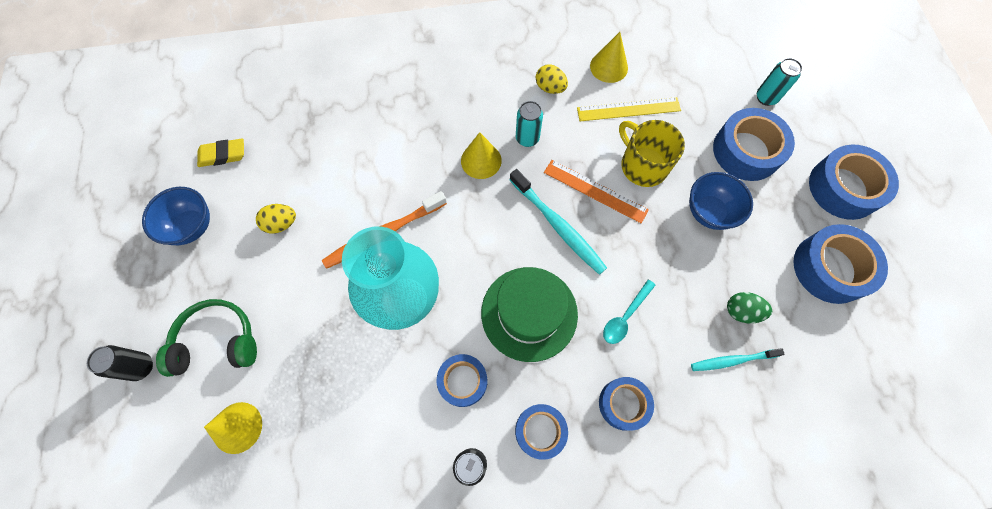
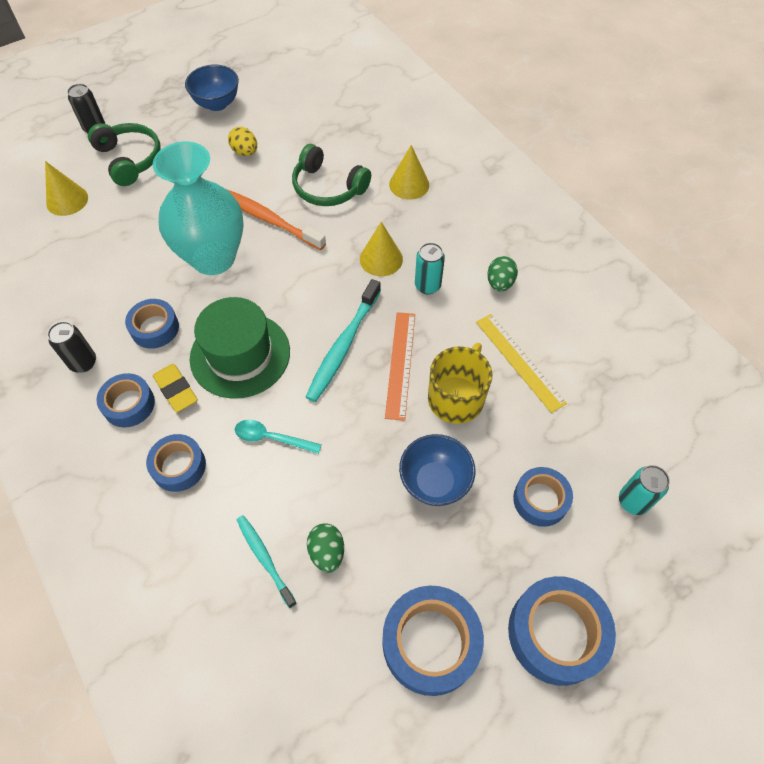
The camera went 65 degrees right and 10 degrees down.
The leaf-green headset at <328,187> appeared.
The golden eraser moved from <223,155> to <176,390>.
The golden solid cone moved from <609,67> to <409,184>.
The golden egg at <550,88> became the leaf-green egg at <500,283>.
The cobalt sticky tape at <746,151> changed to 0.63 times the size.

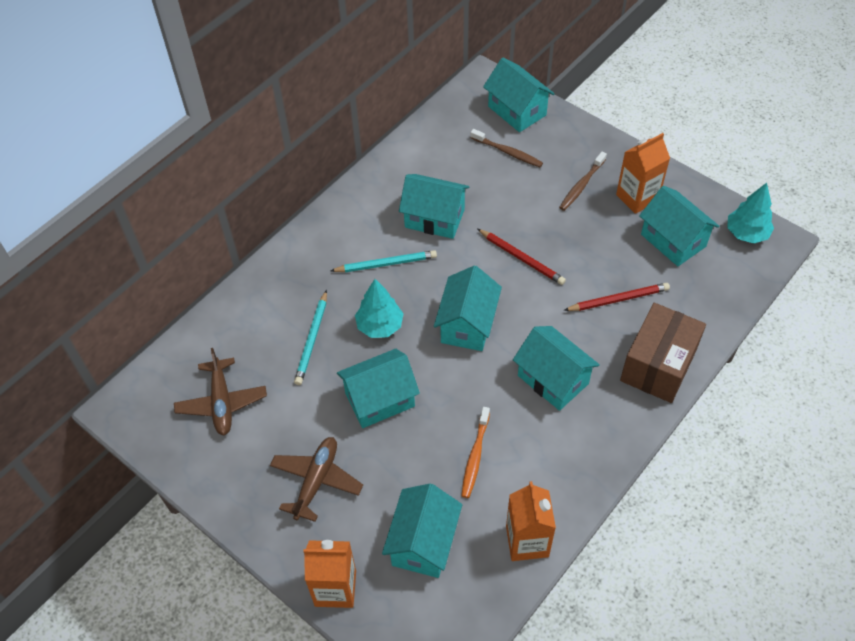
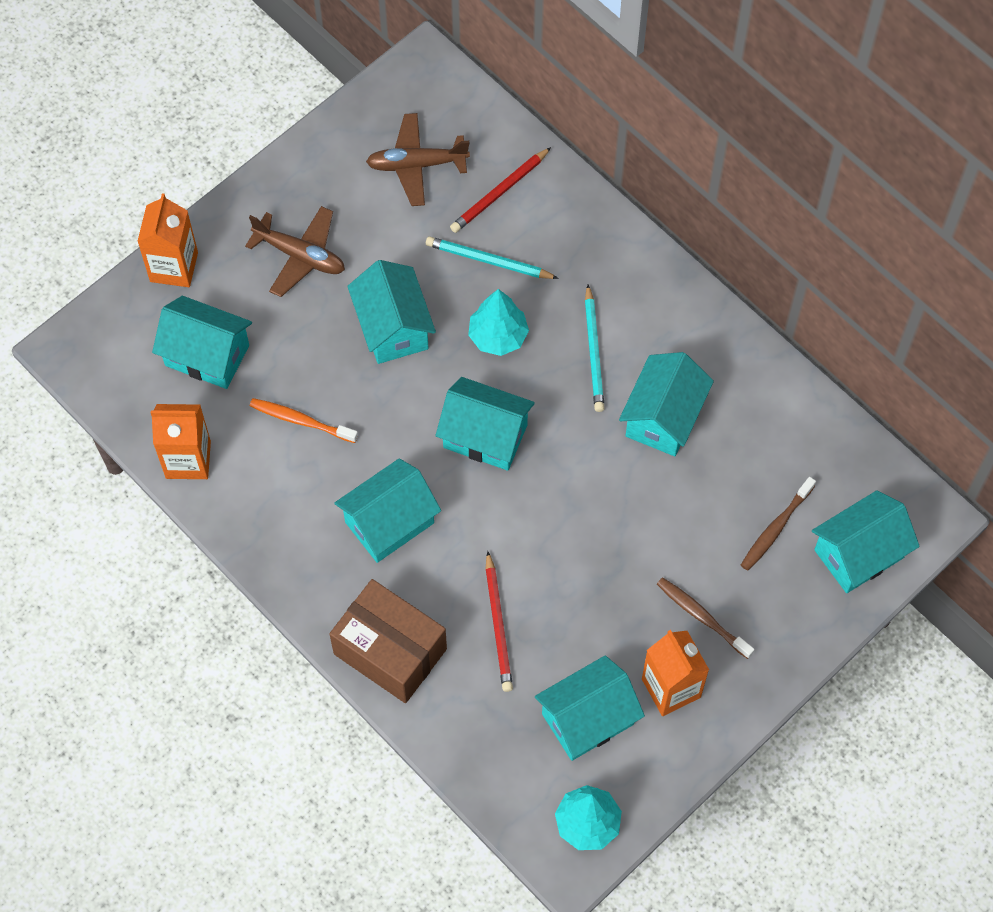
The camera went 95 degrees right and 10 degrees up.
The scarlet wooden pencil moved from <521,258> to <499,192>.

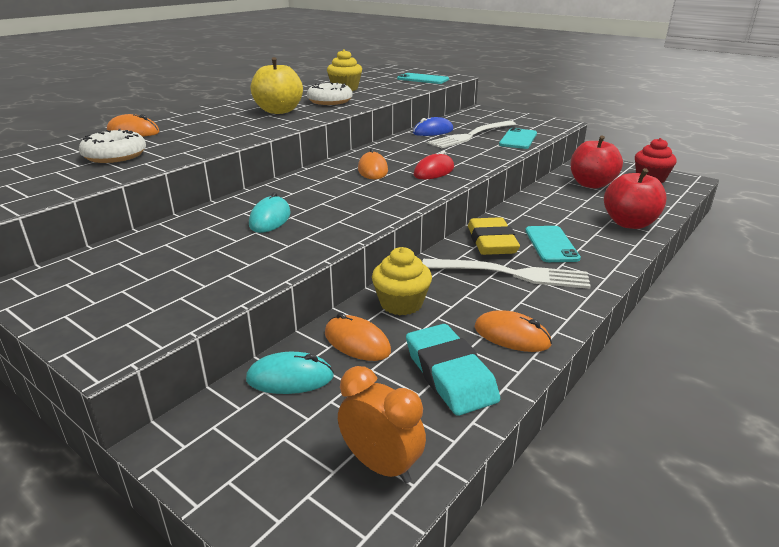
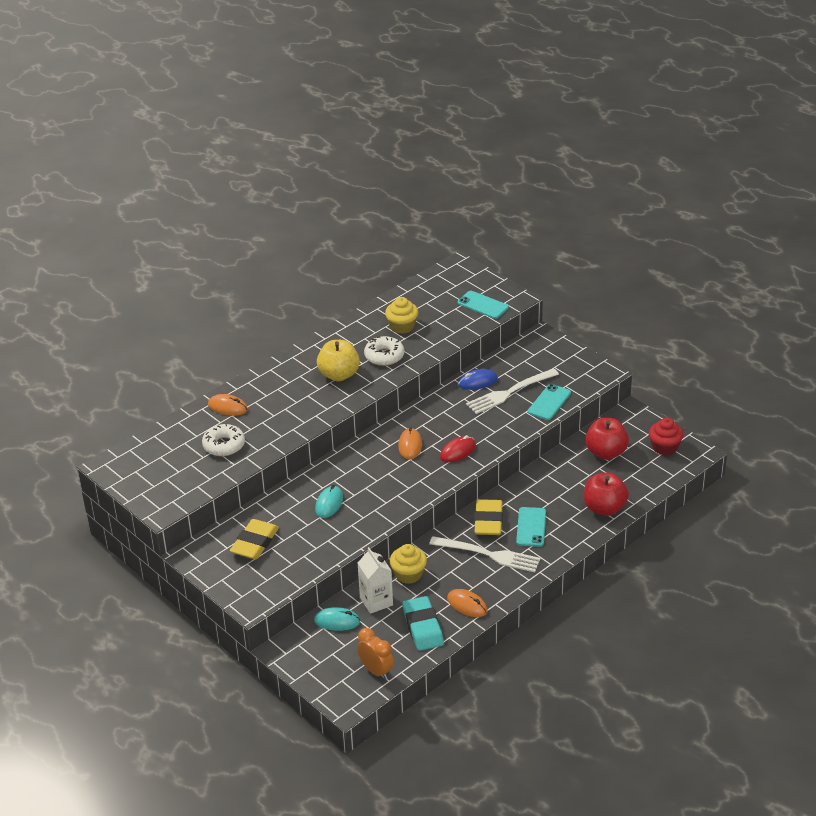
The camera went 10 degrees right and 10 degrees up.
The golden eraser at <255,543> appeared.
The orange PC mouse at <357,342> was replaced by the snow-white carton at <376,601>.

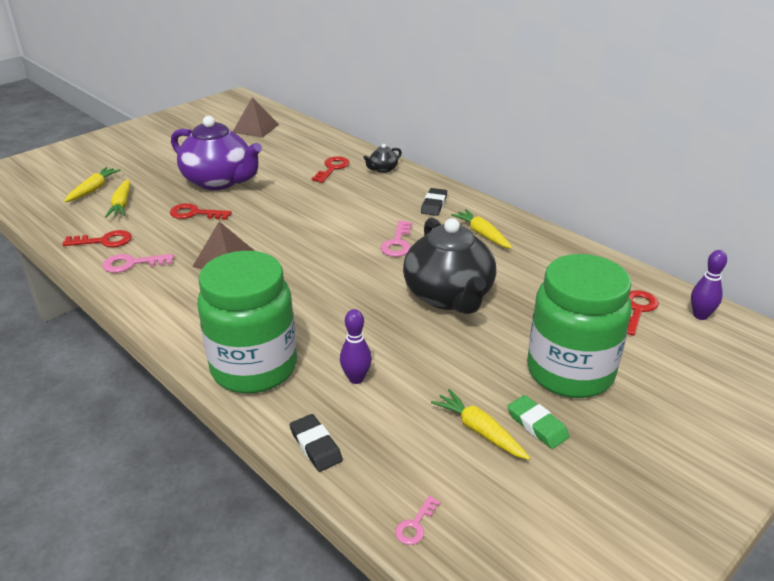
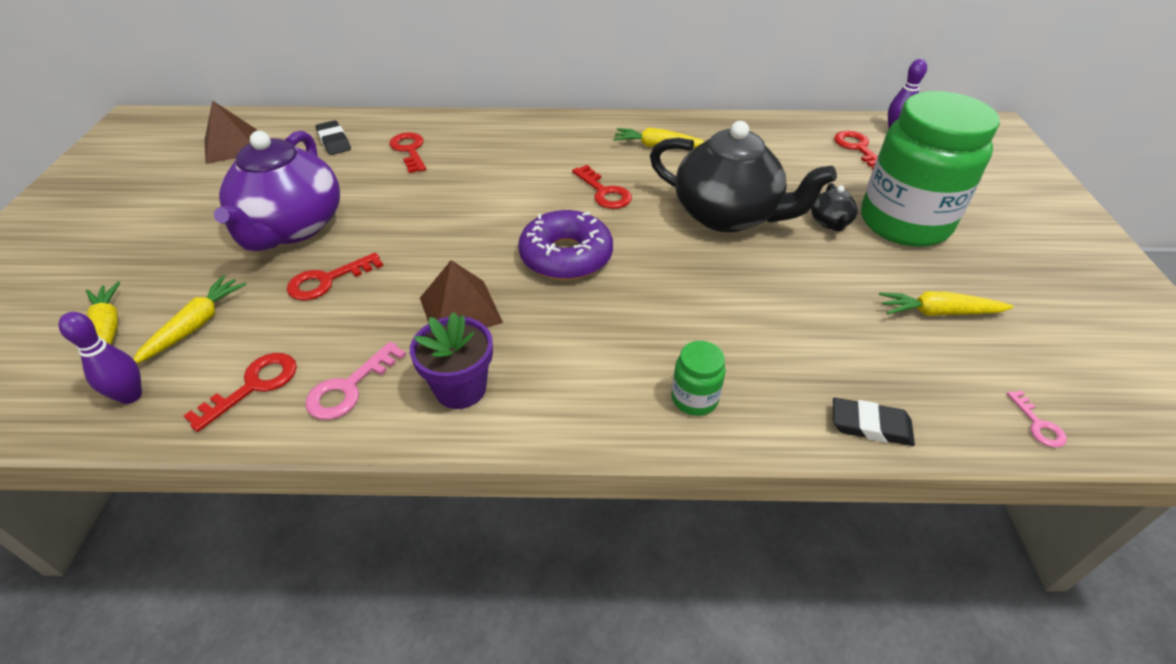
The camera went 45 degrees left and 10 degrees up.
The leaf-green eraser at <537,425> disappeared.
The violet potted plant at <460,388> appeared.
The violet glazed donut at <566,256> appeared.
The violet bowling pin moved from <356,378> to <130,396>.
The ebony teapot moved from <383,169> to <830,222>.
The ebony eraser moved from <434,205> to <334,141>.
The rose-pink key at <397,243> became the scarlet key at <604,192>.
The golden carrot at <122,204> turned 105 degrees counterclockwise.
The violet teapot at <219,181> turned 105 degrees clockwise.
The leaf-green jam jar at <254,368> changed to 0.40 times the size.

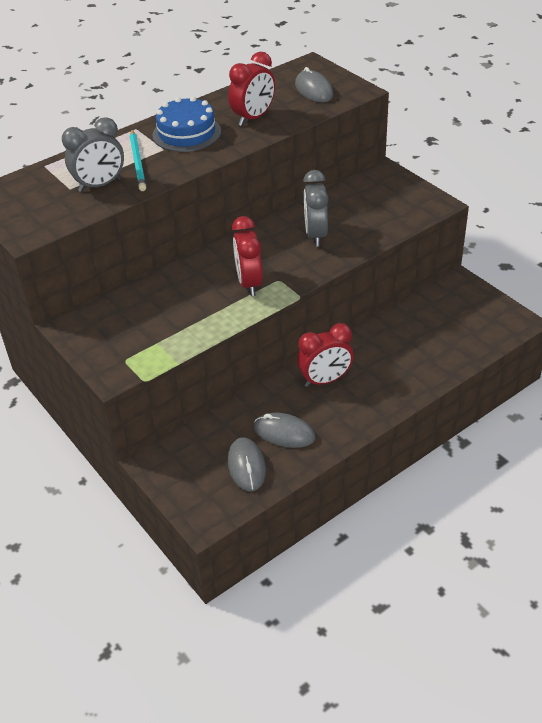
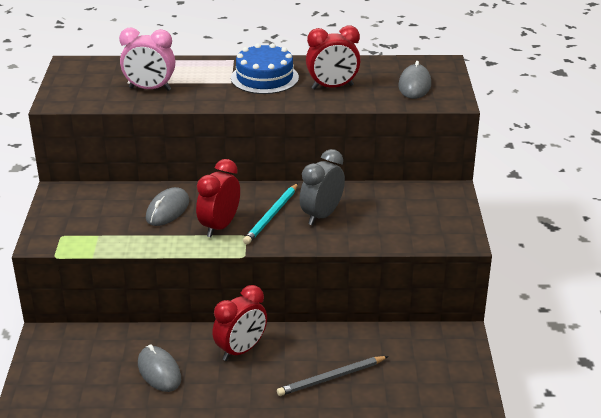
The camera went 35 degrees right and 10 degrees down.
The ash-grey wooden pencil at <331,378> appeared.
The teal wooden pencil moved from <138,162> to <271,216>.
The ash-grey PC mouse moved from <246,466> to <167,210>.
The ash-grey alarm clock at <100,185> became the rose-pink alarm clock at <150,89>.
The scarlet alarm clock at <325,380> turned 60 degrees counterclockwise.

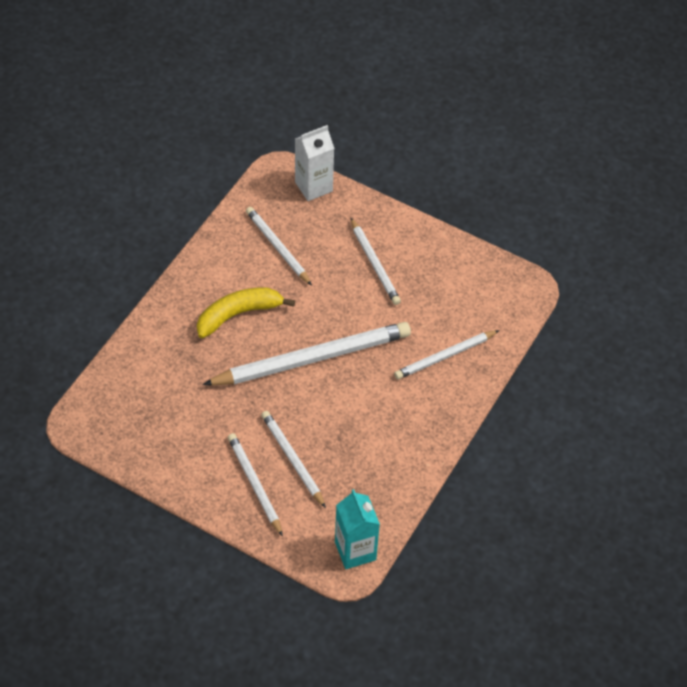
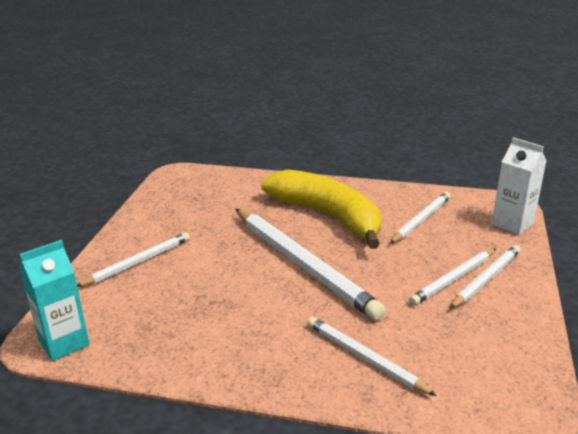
The camera went 75 degrees right and 25 degrees down.
The snow-white wooden pencil moved from <292,459> to <486,279>.
The golden banana fruit at <238,314> changed to 1.57 times the size.

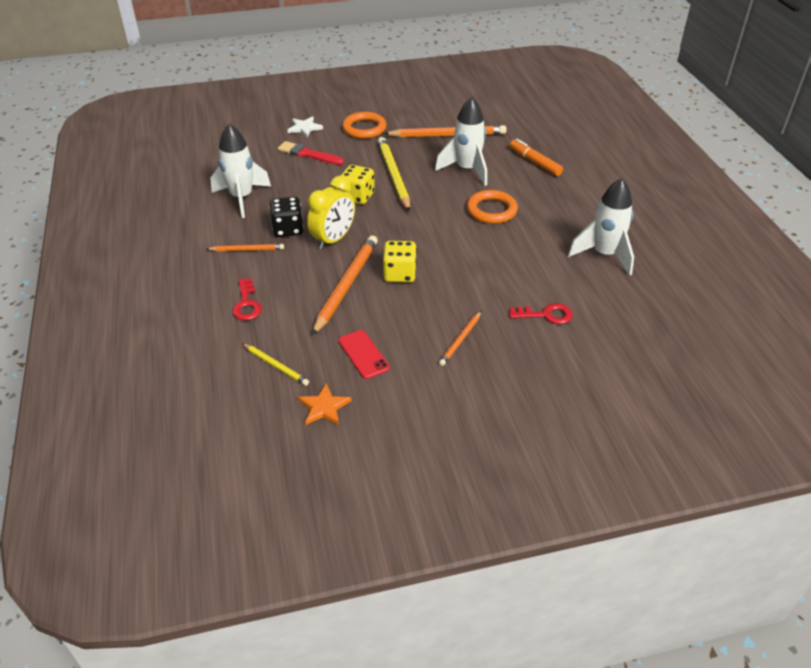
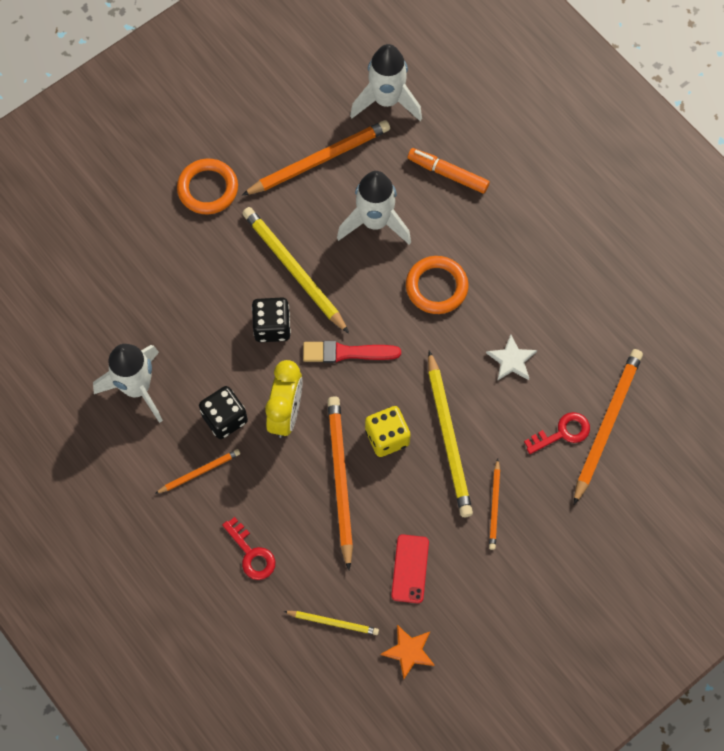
The camera went 25 degrees left and 25 degrees up.
The golden wooden pencil at <449,437> appeared.
The orange wooden pencil at <606,424> appeared.
The scarlet paintbrush moved from <308,154> to <347,353>.
The snow-white five-pointed star moved from <304,128> to <511,360>.
The snow-white rocket moved from <604,255> to <386,101>.
The golden dice at <357,196> became the ebony dice at <272,327>.
The scarlet smartphone at <363,354> turned 60 degrees clockwise.

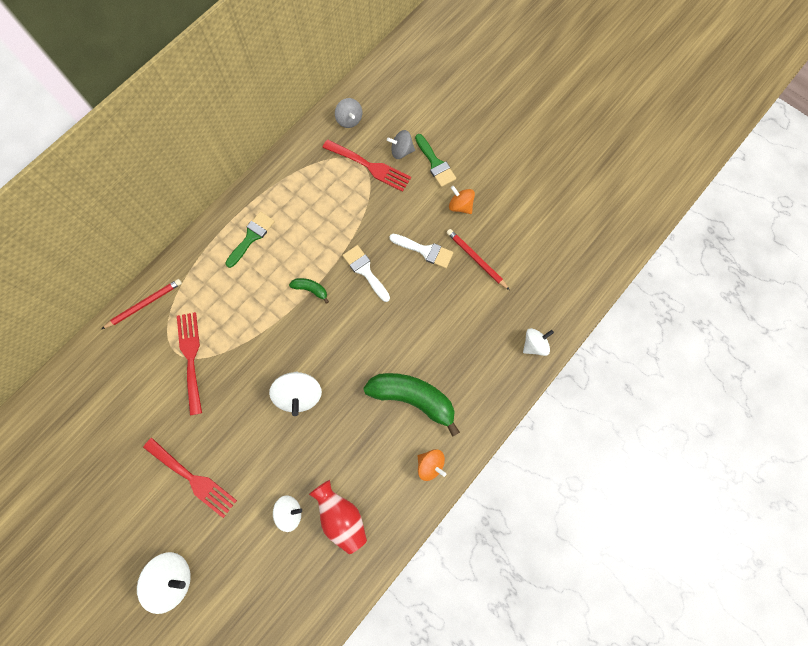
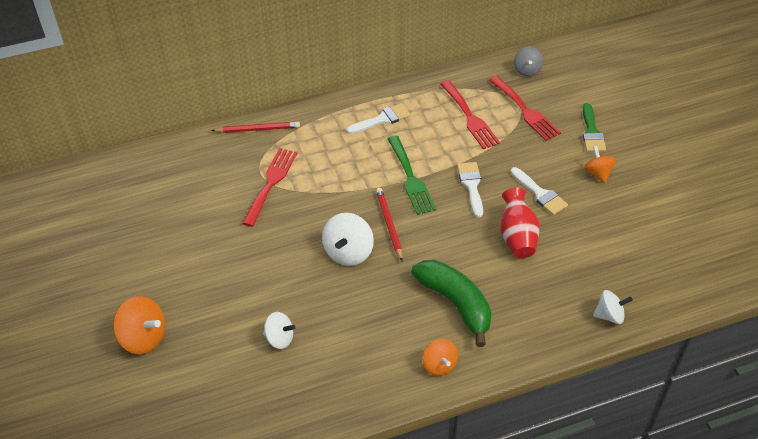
The camera went 30 degrees right and 25 degrees down.
The ash-grey toy top at <401,151> disappeared.
The scarlet table fork moved from <193,479> to <470,117>.
The scarlet vase moved from <341,517> to <517,236>.
The scarlet wooden pencil moved from <476,259> to <389,224>.
The leaf-green banana fruit at <311,289> was replaced by the leaf-green table fork at <411,178>.
The snow-white toy top at <173,578> became the orange toy top at <143,338>.
The leaf-green paintbrush at <251,237> became the snow-white paintbrush at <382,119>.

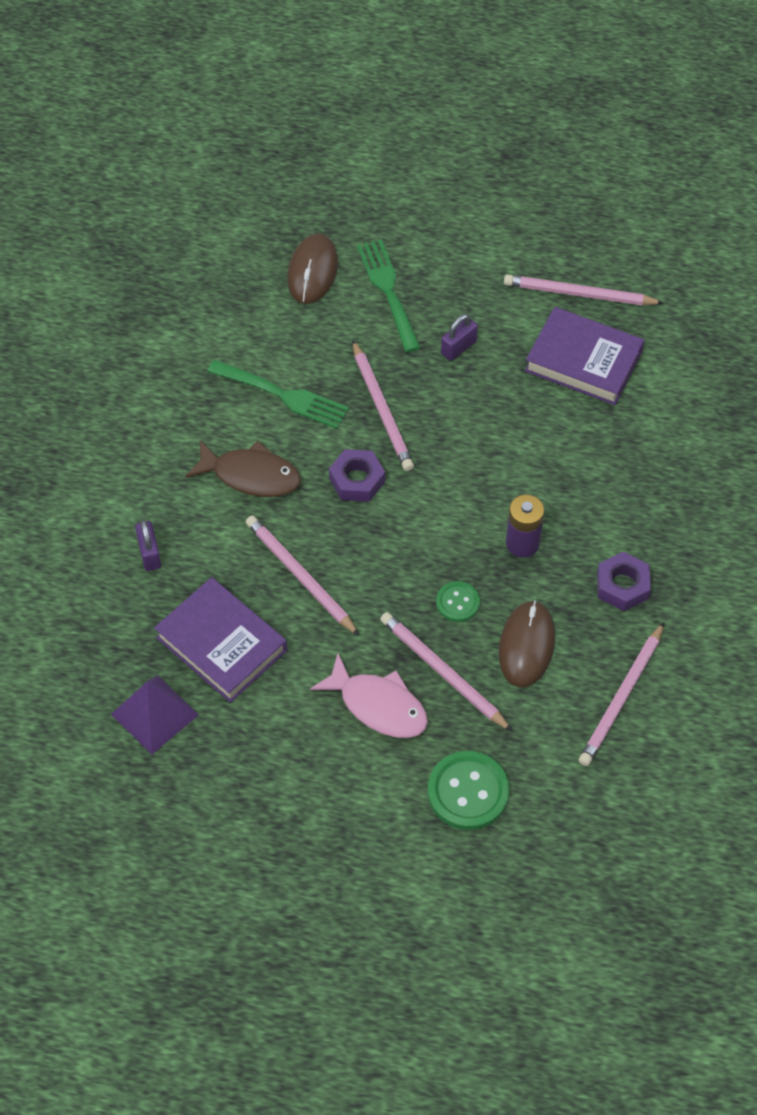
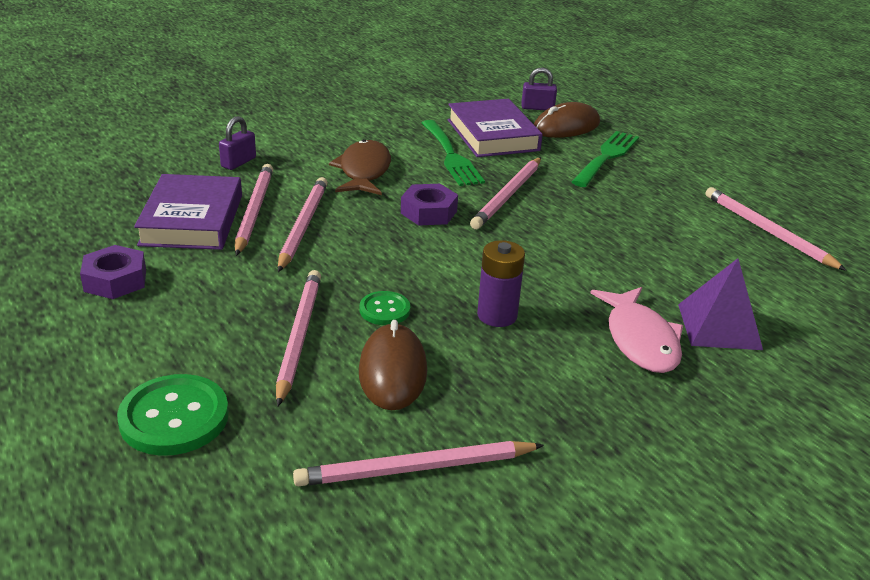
The camera went 45 degrees right and 25 degrees down.
The rose-pink wooden pencil at <254,211> appeared.
The violet solid pyramid moved from <155,714> to <719,326>.
The rose-pink fish figure moved from <378,705> to <640,340>.
The violet lock moved from <458,348> to <537,108>.
The violet hardcover moved from <583,361> to <493,135>.
The violet nut moved from <622,586> to <115,280>.
The dark brown fish figure at <251,475> turned 150 degrees counterclockwise.
The dark brown PC mouse at <526,645> turned 60 degrees counterclockwise.

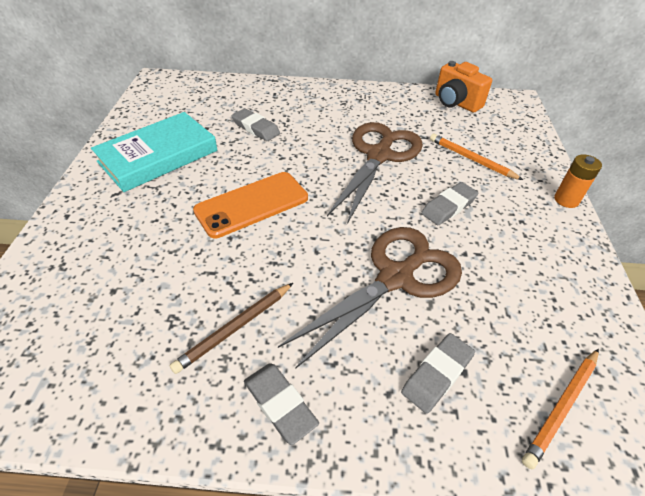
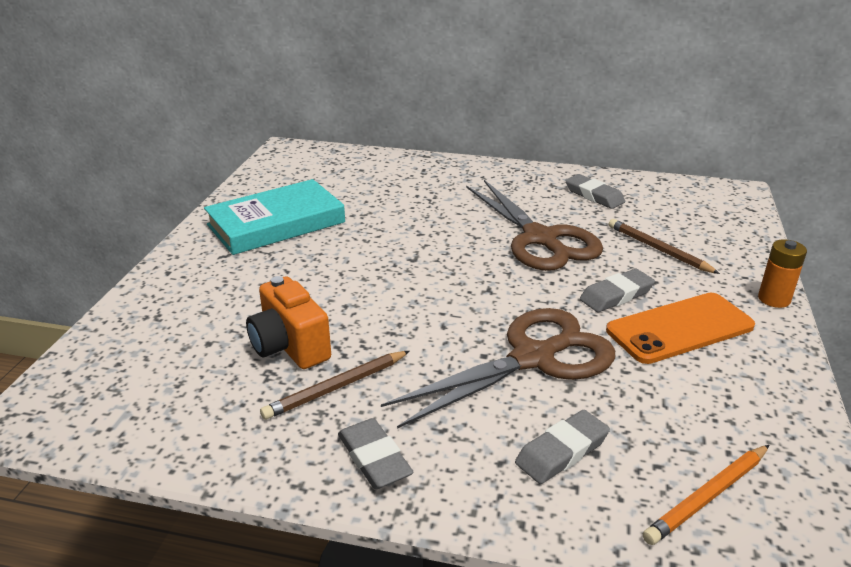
The camera went 10 degrees right and 15 degrees down.
The orange smartphone moved from <252,204> to <679,328>.
The ash-grey eraser moved from <256,128> to <594,195>.
The orange photo camera moved from <456,103> to <290,347>.
The orange wooden pencil at <471,159> became the dark brown wooden pencil at <658,249>.
The dark brown pair of scissors at <379,155> turned 120 degrees clockwise.

